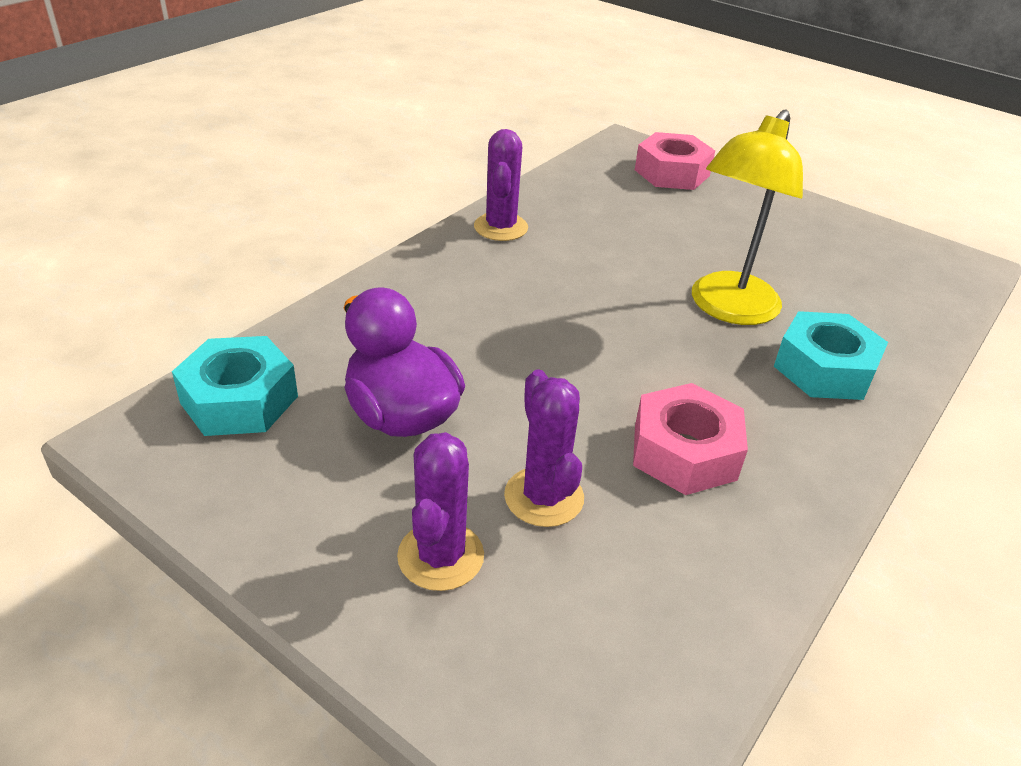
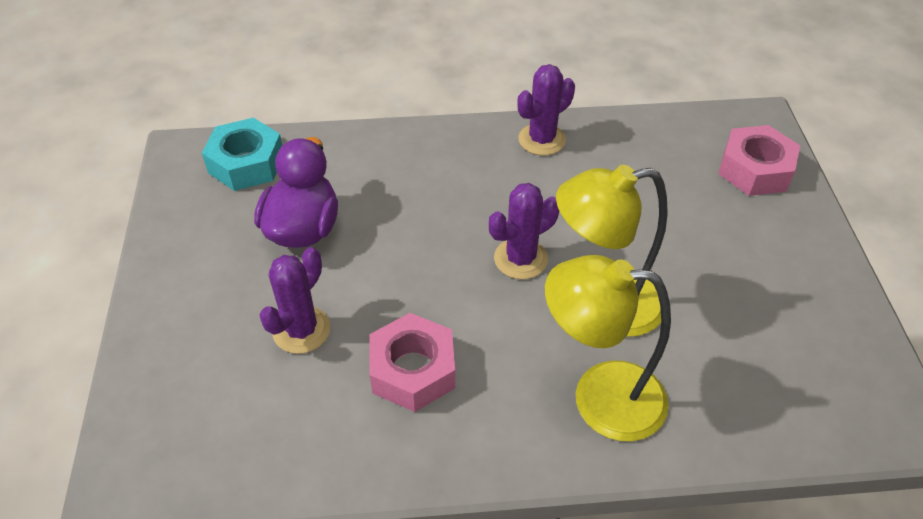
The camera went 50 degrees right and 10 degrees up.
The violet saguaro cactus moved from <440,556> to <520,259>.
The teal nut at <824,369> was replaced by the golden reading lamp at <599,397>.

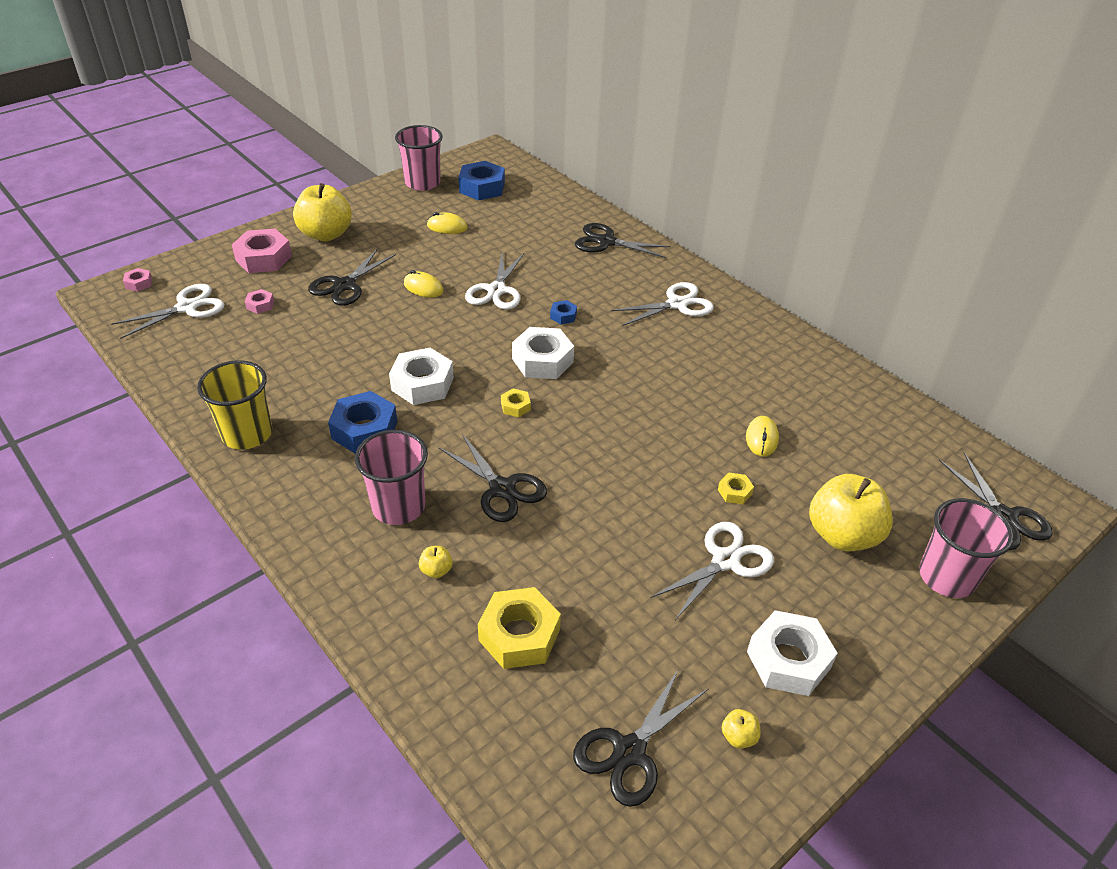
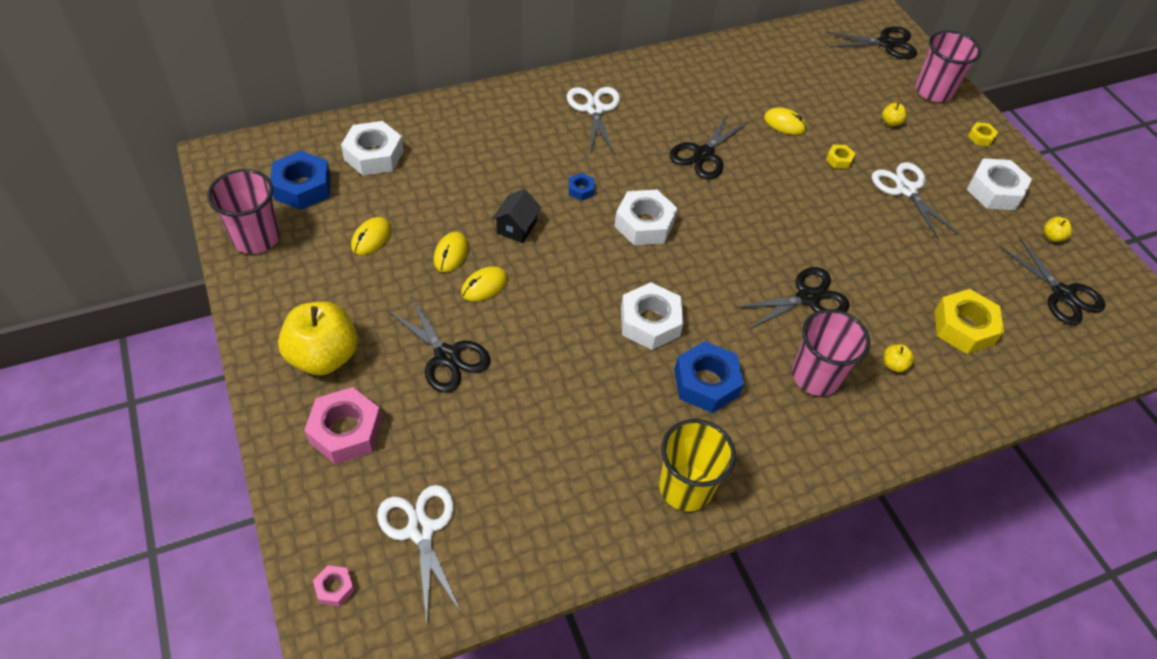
The camera went 75 degrees left and 10 degrees up.
The rose-pink nut at <260,305> disappeared.
The snow-white nut at <374,155> appeared.
The golden PC mouse at <451,254> appeared.
The golden nut moved from <515,406> to <981,137>.
The ebony pair of scissors moved from <606,242> to <703,154>.
The snow-white pair of scissors at <496,290> was replaced by the ebony house at <516,227>.
The golden toy apple at <842,535> changed to 0.40 times the size.

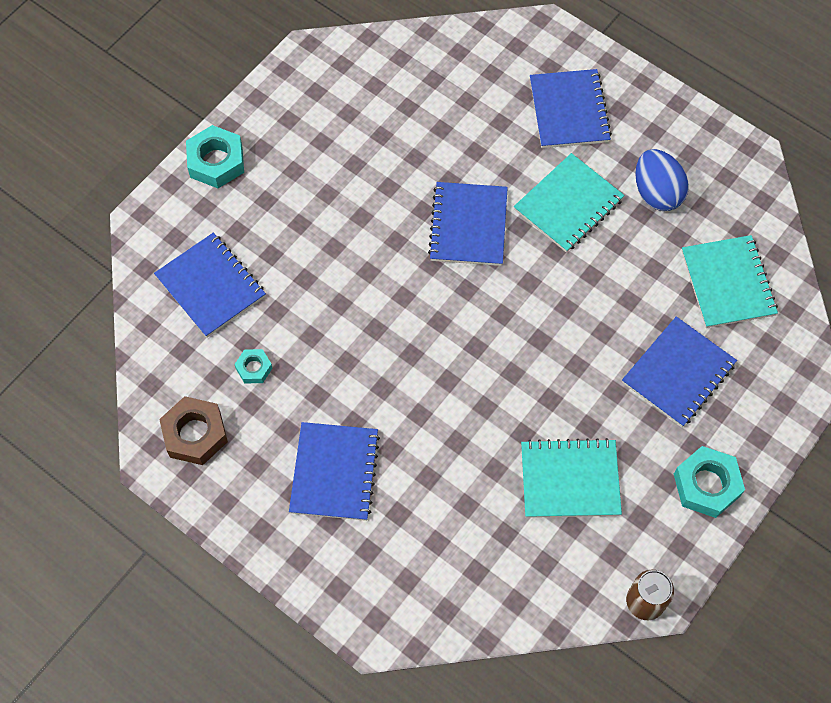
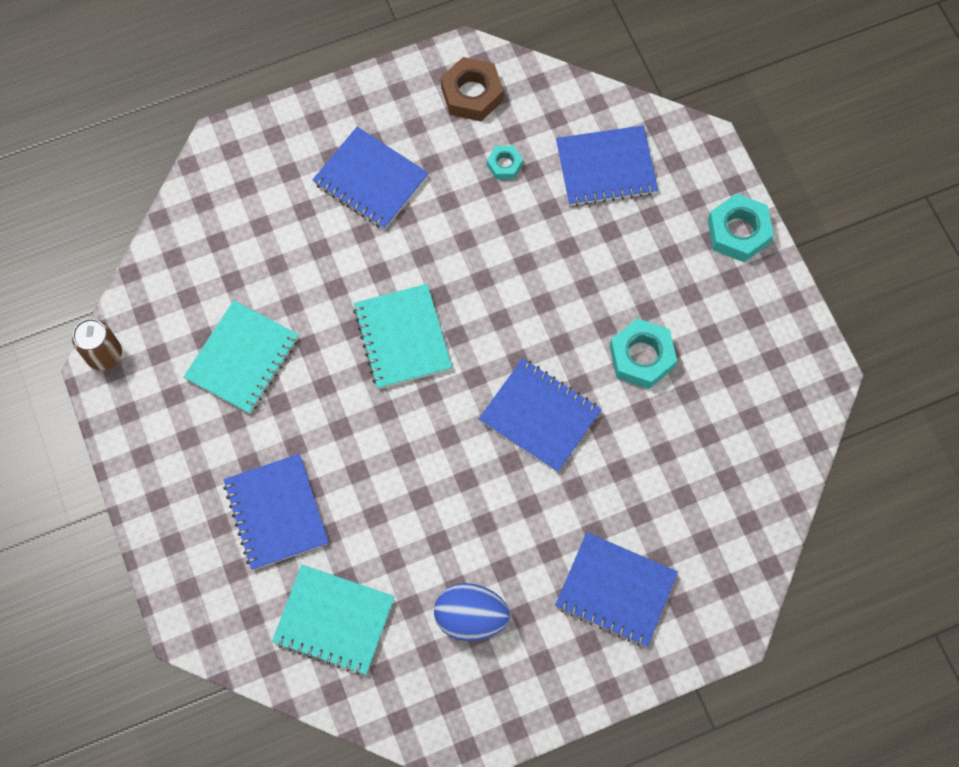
The camera went 120 degrees right and 5 degrees up.
The teal notepad moved from <568,204> to <402,338>.
The teal nut moved from <706,485> to <641,357>.

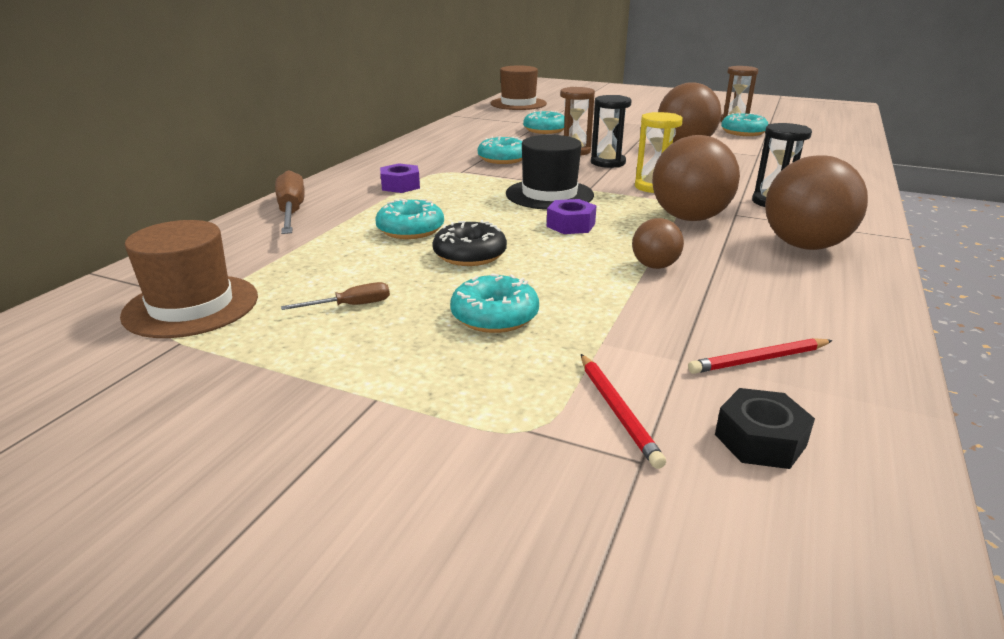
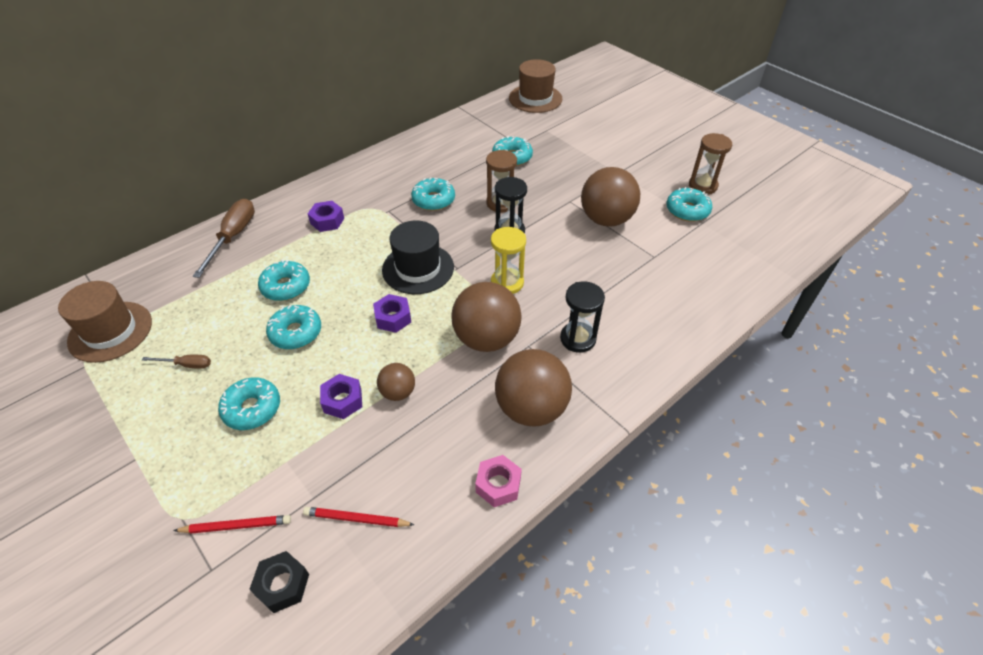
The camera went 25 degrees right and 20 degrees up.
The violet nut at <342,401> appeared.
The rose-pink nut at <498,485> appeared.
The ebony glazed donut at <470,255> became the teal glazed donut at <296,332>.
The scarlet wooden pencil at <617,411> turned 105 degrees counterclockwise.

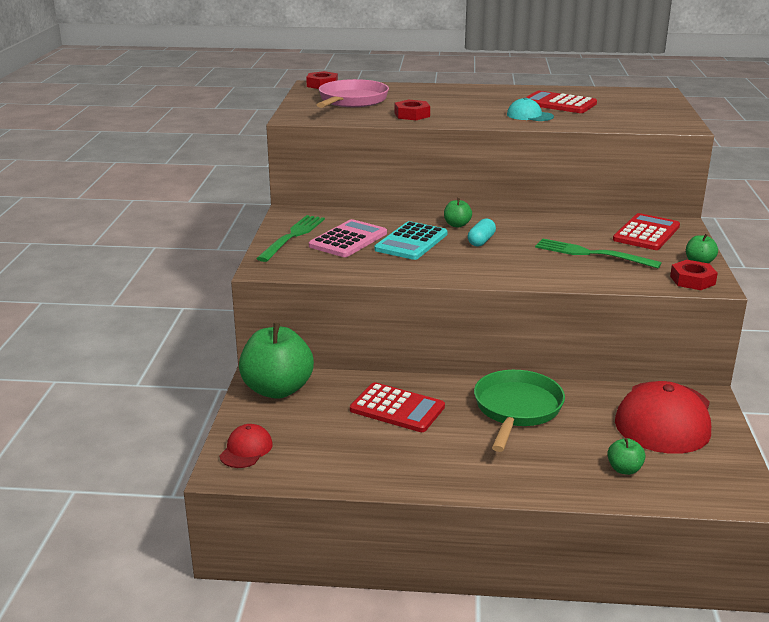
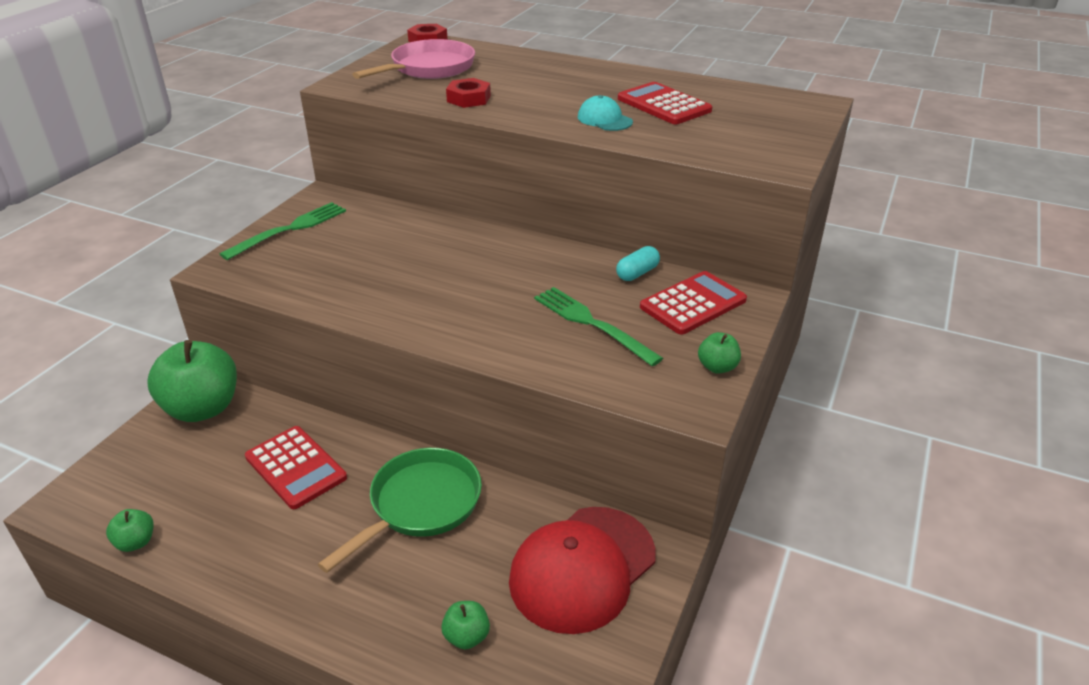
The camera went 20 degrees right and 10 degrees up.
The scarlet cap at <246,449> disappeared.
The rose-pink pocket calculator at <348,240> disappeared.
The teal pocket calculator at <411,242> disappeared.
The scarlet nut at <692,280> disappeared.
The leaf-green toy apple moved from <457,225> to <136,542>.
The teal pill shape moved from <481,241> to <637,273>.

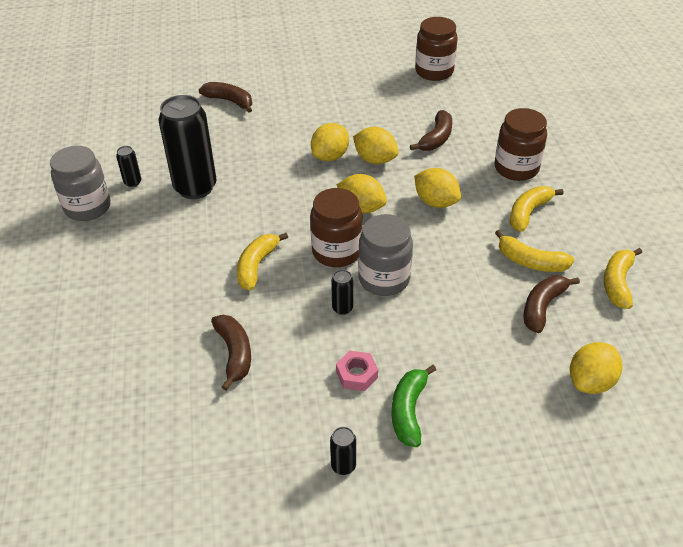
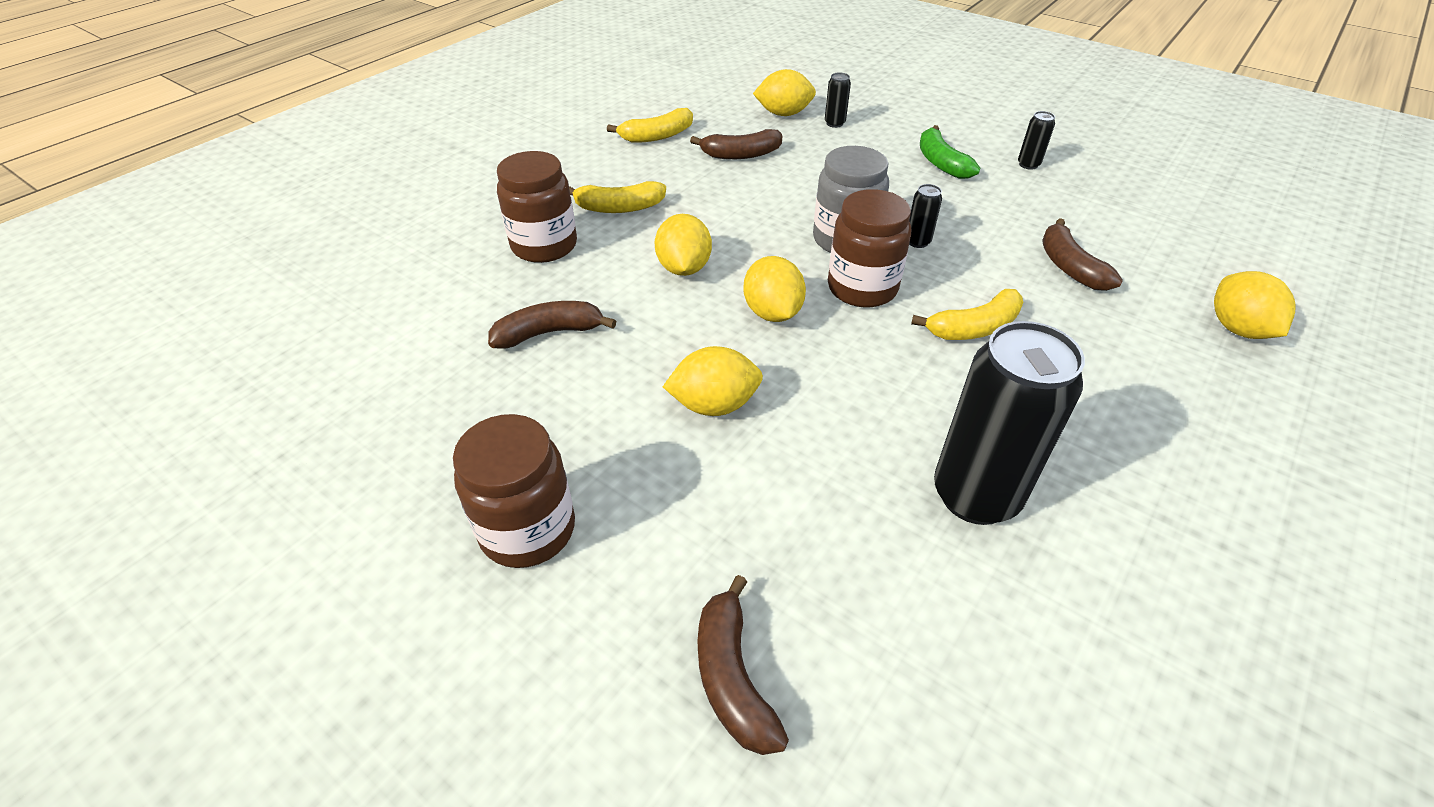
The camera went 135 degrees left and 0 degrees up.
The ash-grey jam jar at <87,207> disappeared.
The rose-pink nut at <356,374> disappeared.
The golden banana fruit at <530,261> disappeared.
The ebony can moved from <133,182> to <834,123>.
The golden lemon moved from <375,159> to <1237,329>.
The dark brown jam jar moved from <434,71> to <528,530>.
The dark brown banana fruit at <234,353> turned 45 degrees counterclockwise.
The leaf-green banana fruit at <408,411> turned 105 degrees clockwise.

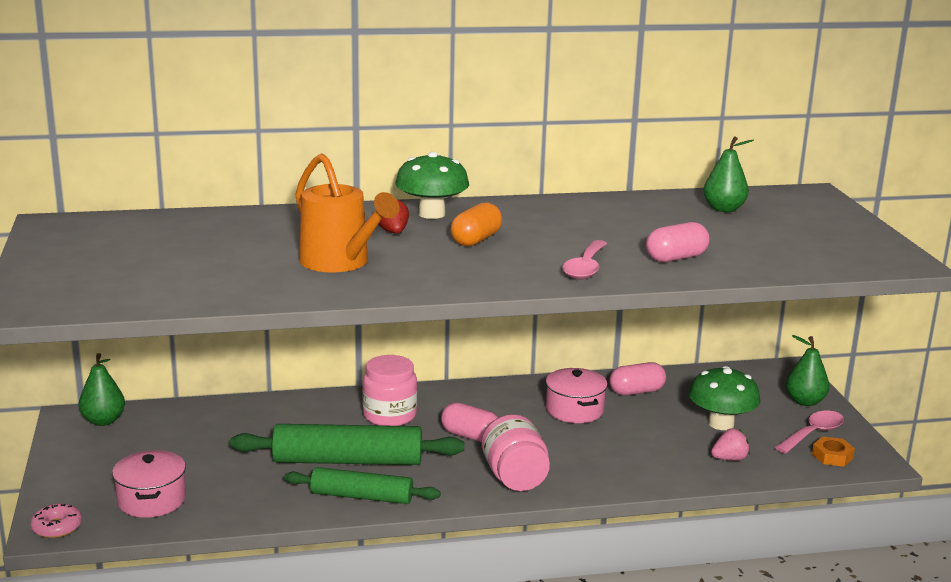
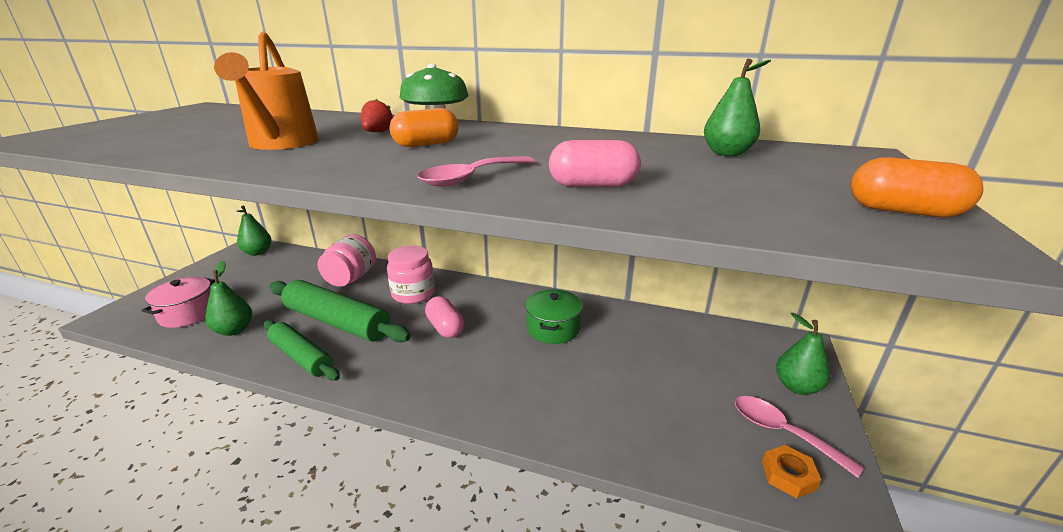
The camera went 30 degrees right and 5 degrees up.
The rose-pink glazed donut at <57,527> disappeared.
The rose-pink pill shape at <636,391> disappeared.
The leaf-green fungus at <721,423> disappeared.
The rose-pink toy strawberry at <729,459> disappeared.
The leaf-green pear fruit at <234,330> appeared.
The orange pill shape at <903,211> appeared.
The rose-pink jam jar moved from <515,478> to <351,278>.
The rose-pink cooking pot at <574,410> became the leaf-green cooking pot at <553,328>.
The rose-pink spoon at <813,433> turned 120 degrees counterclockwise.

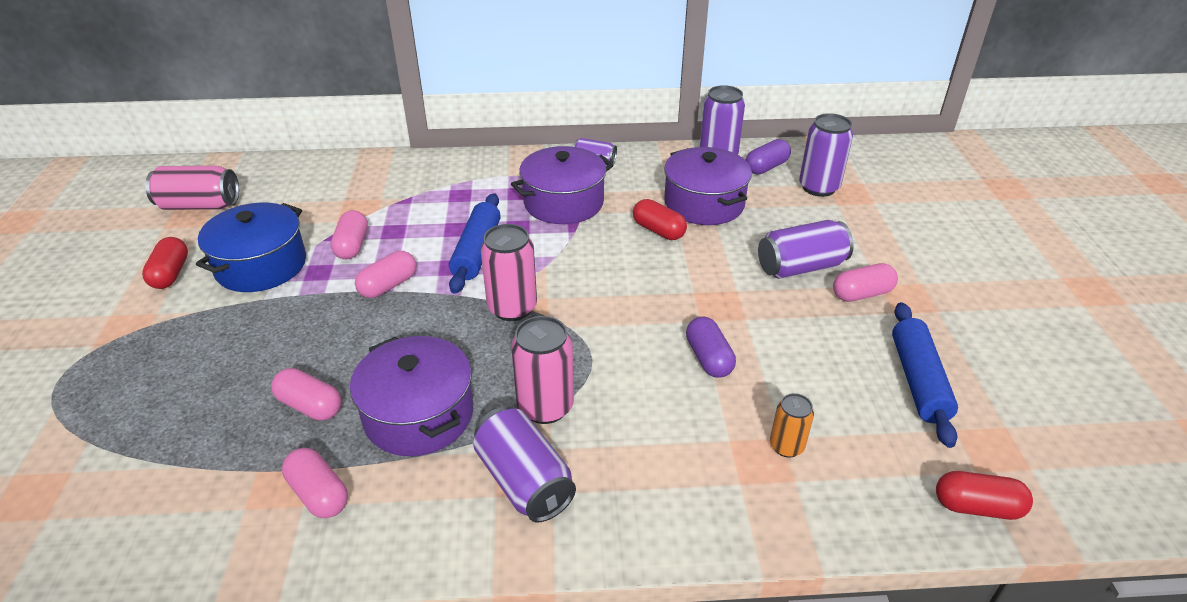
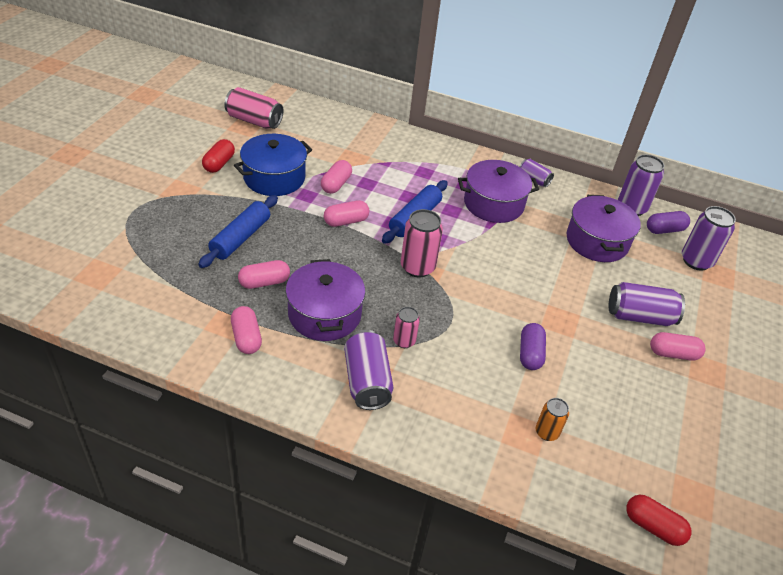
The camera went 20 degrees right and 5 degrees up.
The scarlet pill shape at <658,230> disappeared.
The cobalt dough roller moved from <918,381> to <240,238>.
The rose-pink pill shape at <310,406> turned 75 degrees counterclockwise.
The rose-pink can at <545,406> changed to 0.59 times the size.

